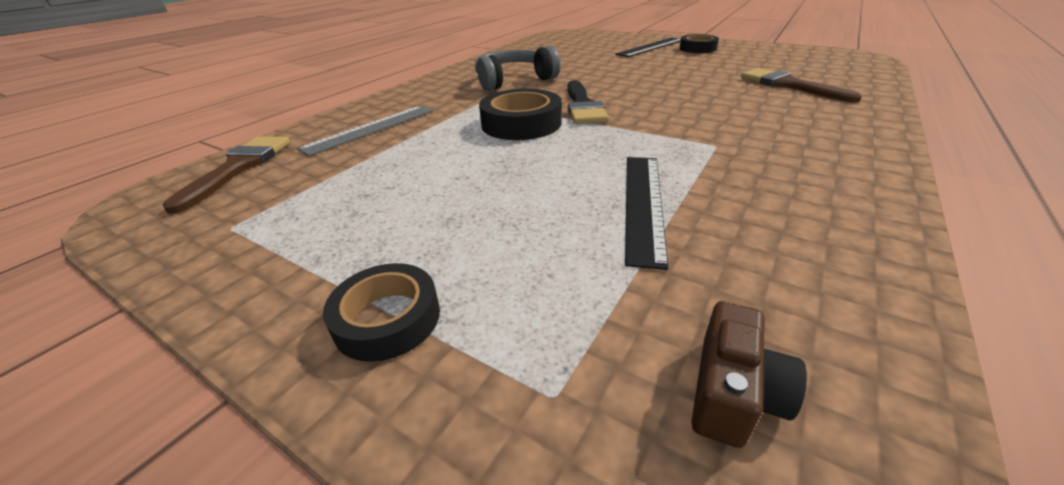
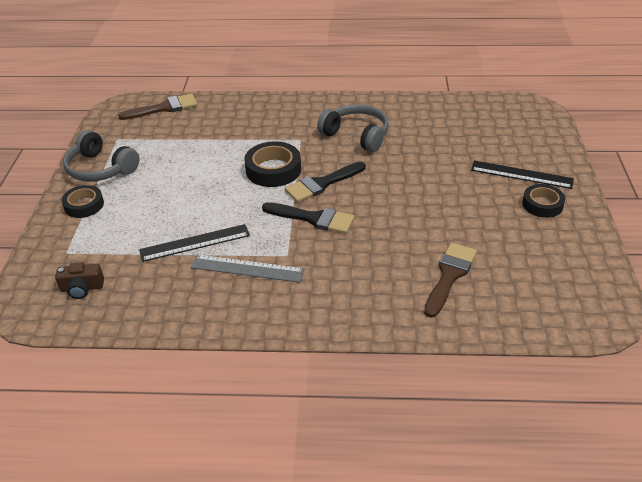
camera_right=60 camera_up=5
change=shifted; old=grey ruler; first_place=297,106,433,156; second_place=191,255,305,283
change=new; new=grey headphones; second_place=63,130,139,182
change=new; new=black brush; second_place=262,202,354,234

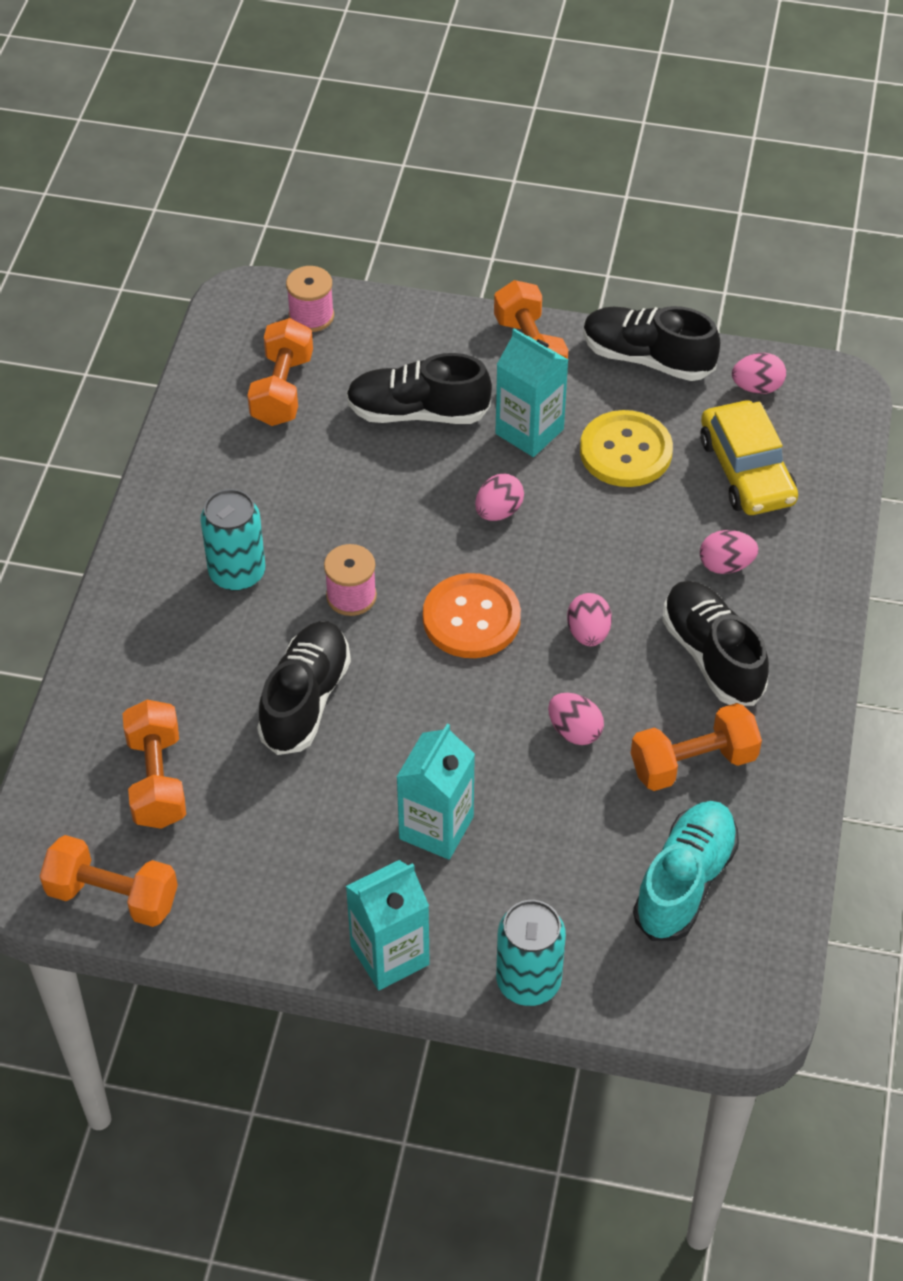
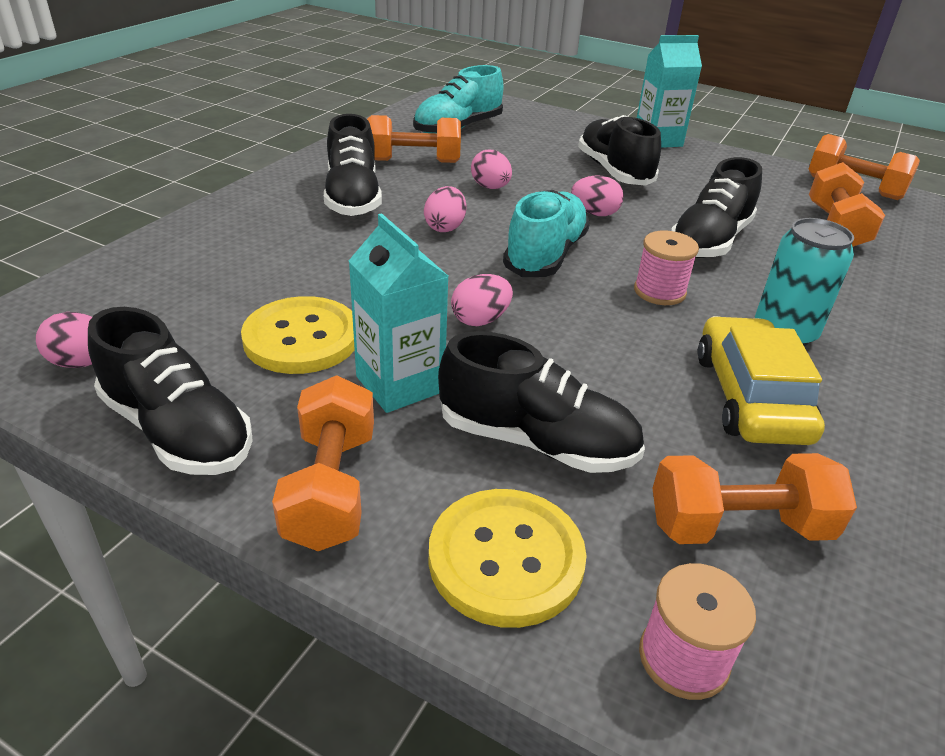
camera_right=-165 camera_up=-15
change=rotated; old=orange dumbbell; first_place=247,318,313,426; second_place=652,453,857,544; degrees=60
change=shifted; old=yellow car; first_place=700,400,798,515; second_place=698,316,825,445
change=shifted; old=pink egg; first_place=700,530,758,574; second_place=571,175,624,216
change=swapped; old=orange button; new=turquoise shoe; first_place=423,573,521,658; second_place=503,190,590,277
change=swapped; old=turquoise carton; new=black shoe; first_place=397,724,475,860; second_place=578,115,661,186
change=gone; old=turquoise can; first_place=496,900,566,1006
change=new; new=yellow button; second_place=428,489,587,628

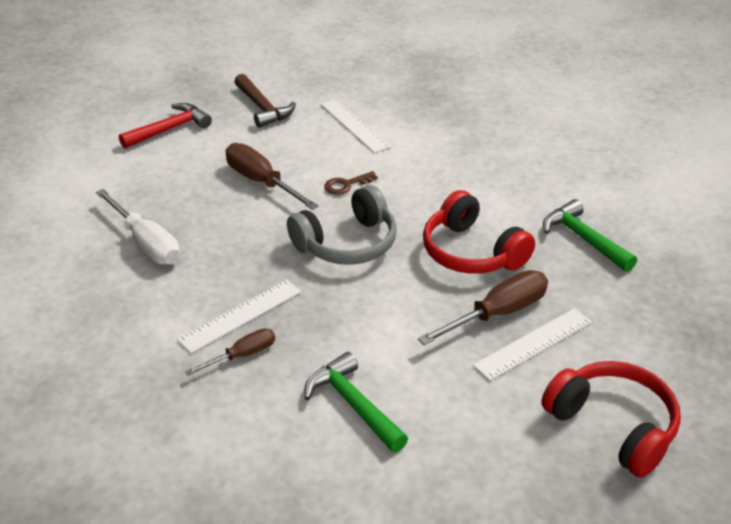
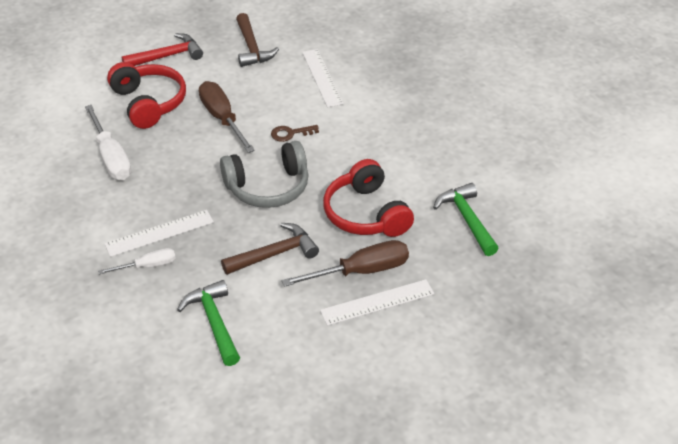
camera_right=15 camera_up=5
change=repainted; old=brown screwdriver; new=white screwdriver; first_place=185,328,275,375; second_place=98,248,176,274
change=shifted; old=red headphones; first_place=541,361,681,478; second_place=107,62,186,129
change=new; new=brown hammer; second_place=221,223,319,275

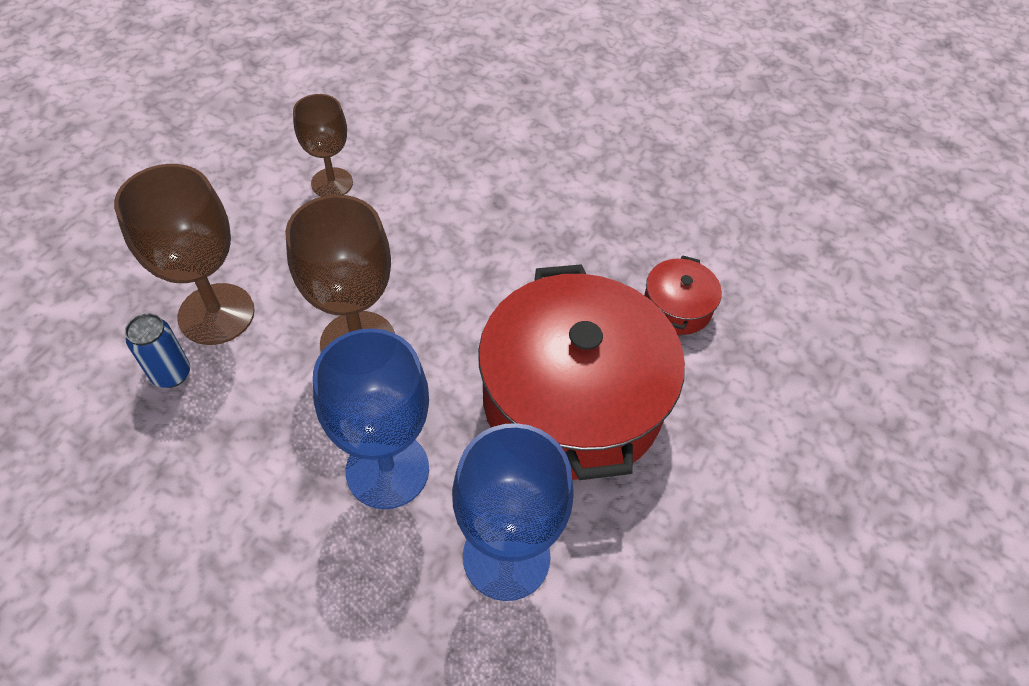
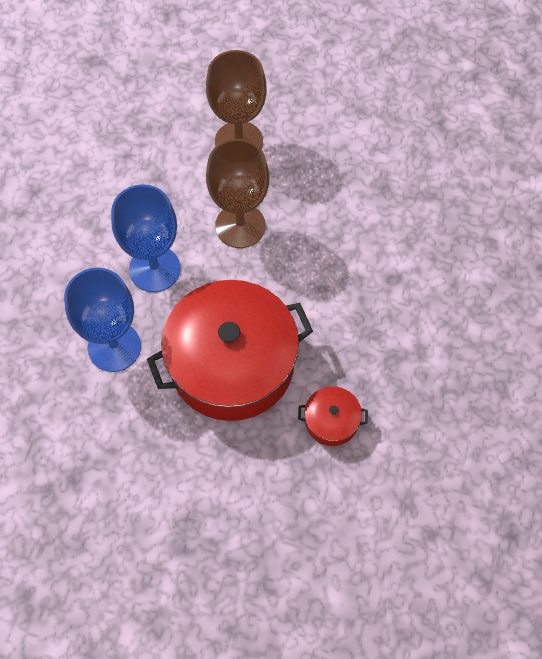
camera_right=80 camera_up=10
change=gone; old=brown goblet; first_place=293,94,353,197
change=gone; old=blue can; first_place=125,313,190,388

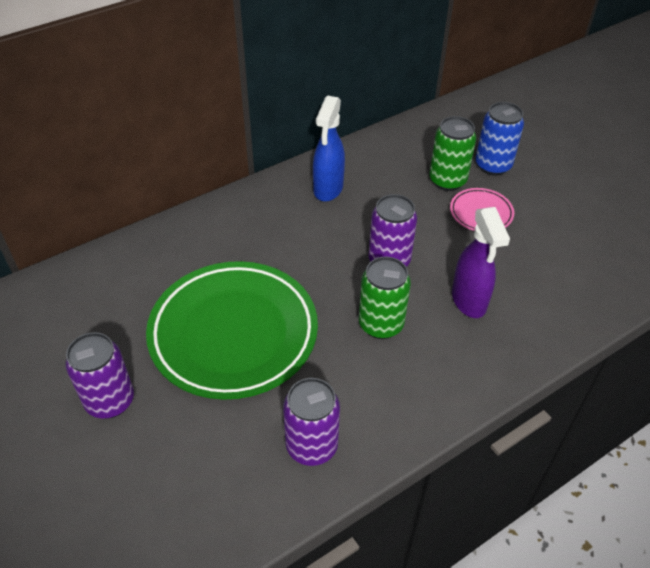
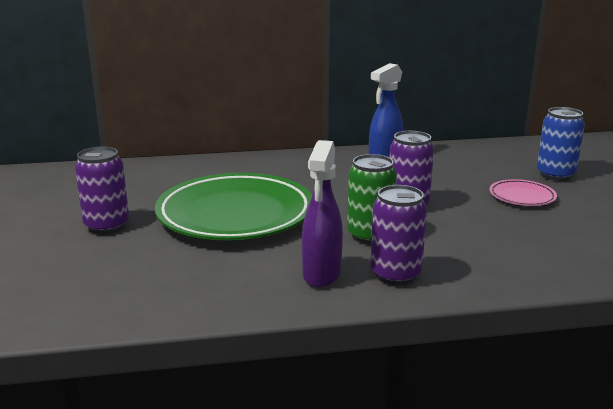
camera_right=25 camera_up=-25
change=gone; old=green can; first_place=429,116,476,191
change=shifted; old=purple spray bottle; first_place=452,207,510,318; second_place=302,140,343,288
change=shifted; old=purple can; first_place=283,378,340,466; second_place=370,185,427,285

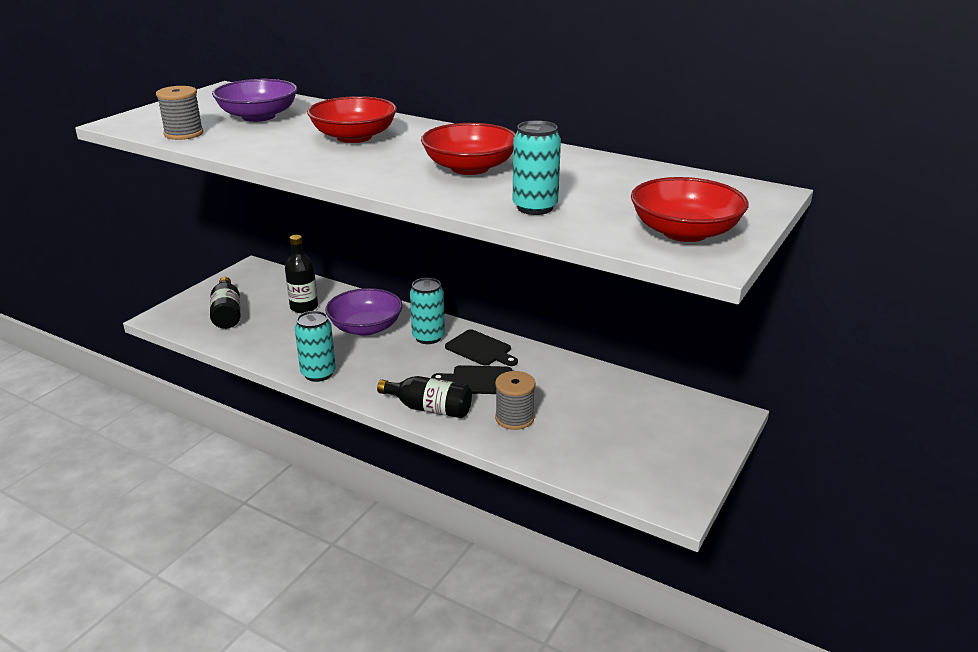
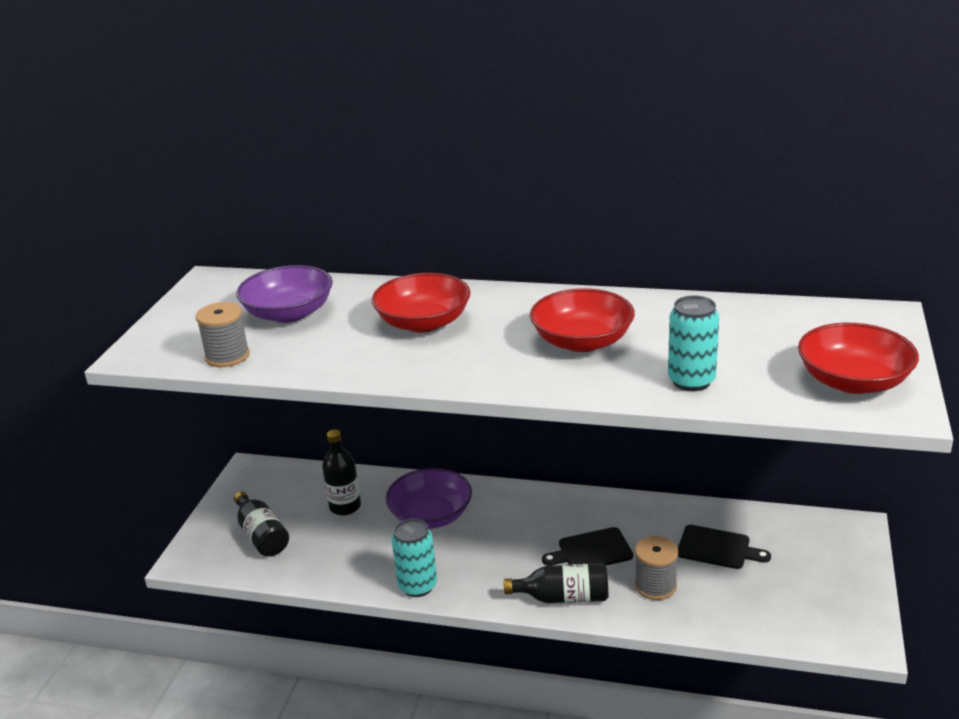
camera_right=-15 camera_up=0
change=gone; old=turquoise can; first_place=410,278,445,344
change=shifted; old=black cutting board; first_place=445,329,518,366; second_place=678,525,771,569

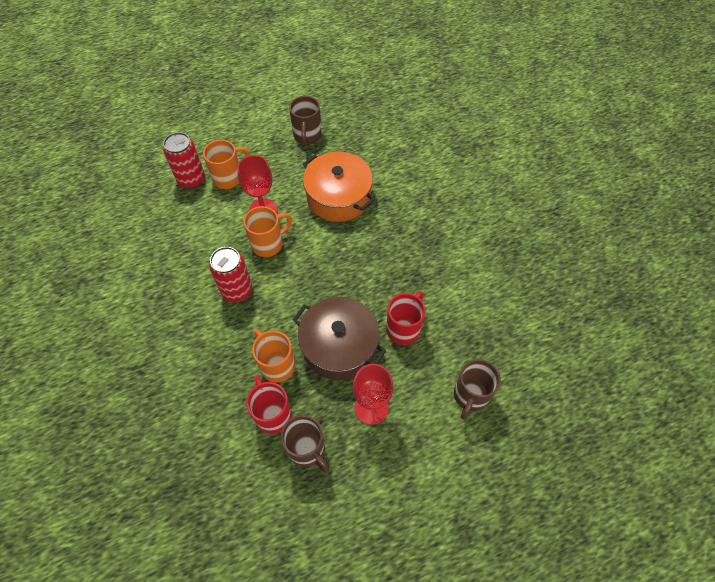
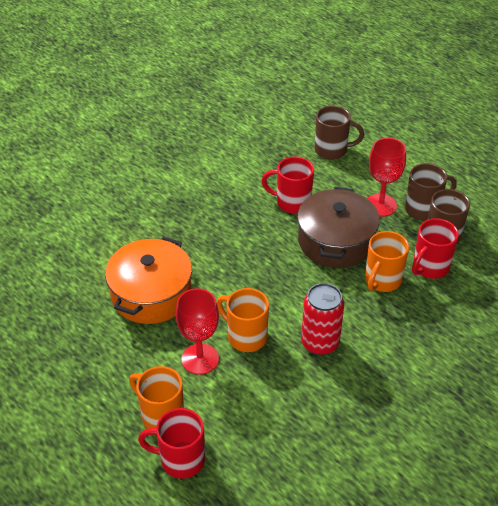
camera_right=-110 camera_up=-15
change=shifted; old=brown mug; first_place=289,96,321,146; second_place=405,163,457,221
change=swapped; old=red can; new=red mug; first_place=163,132,205,189; second_place=138,408,205,479

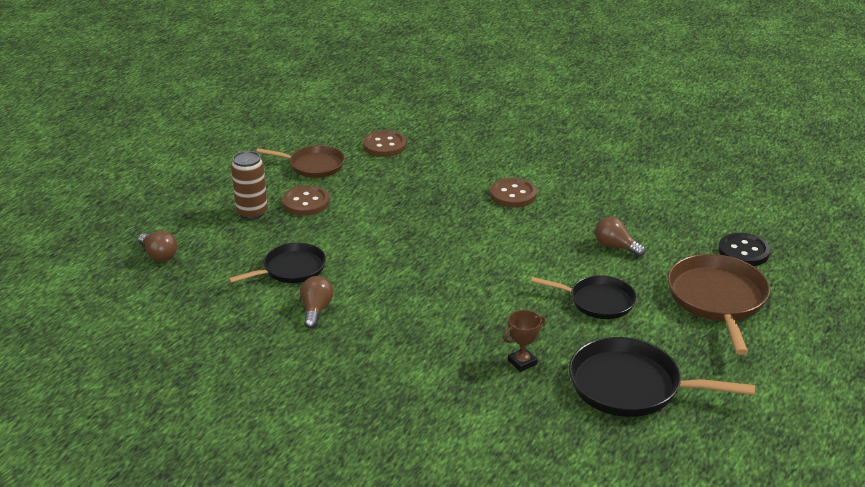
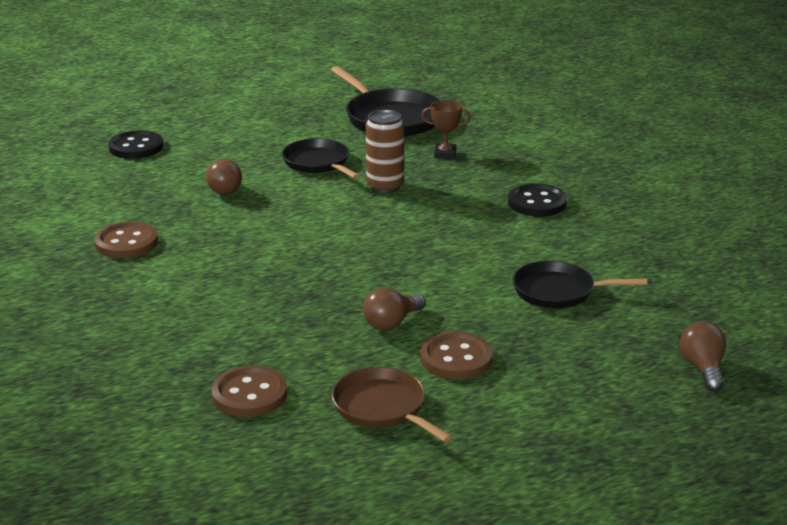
camera_right=-140 camera_up=-5
change=shifted; old=brown can; first_place=231,151,268,220; second_place=366,110,404,193
change=shifted; old=brown button; first_place=490,178,537,207; second_place=94,222,158,258
change=gone; old=brown pan; first_place=667,254,770,355
change=shifted; old=brown light bulb; first_place=300,276,333,329; second_place=363,287,425,331
change=new; new=black button; second_place=508,183,567,217

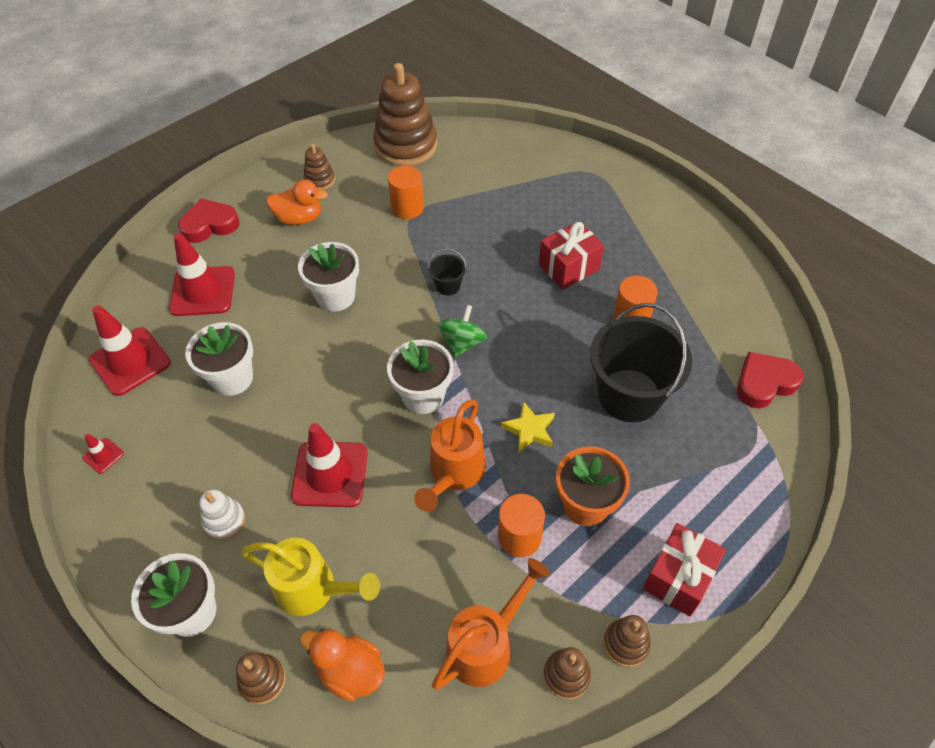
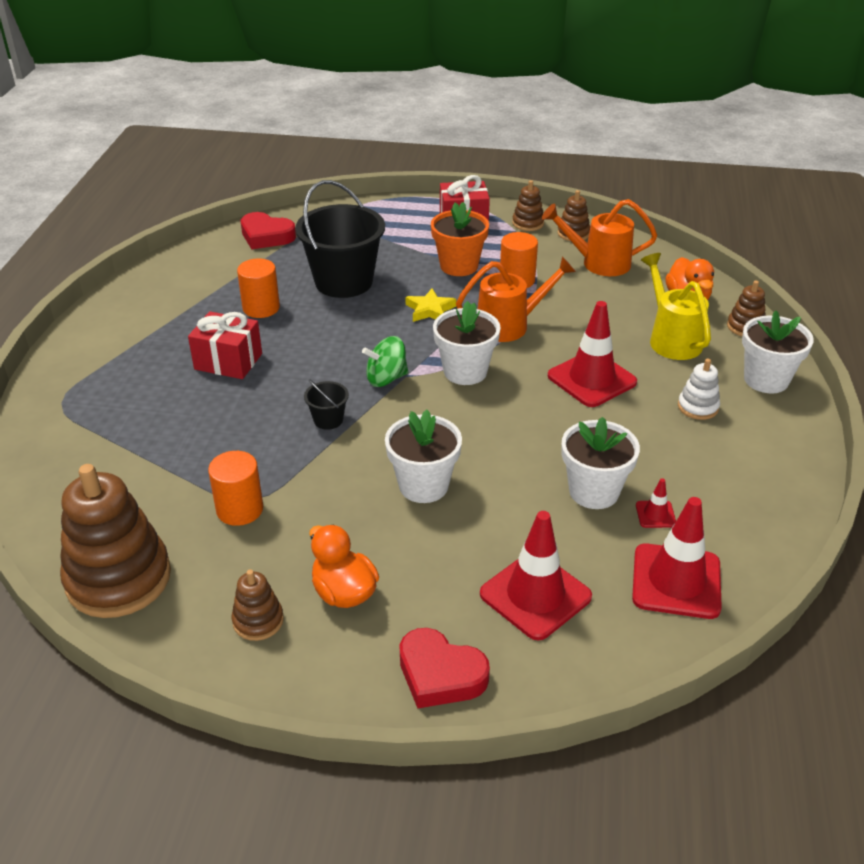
camera_right=-130 camera_up=-15
change=shifted; old=red traffic cone; first_place=82,434,124,474; second_place=636,478,676,528

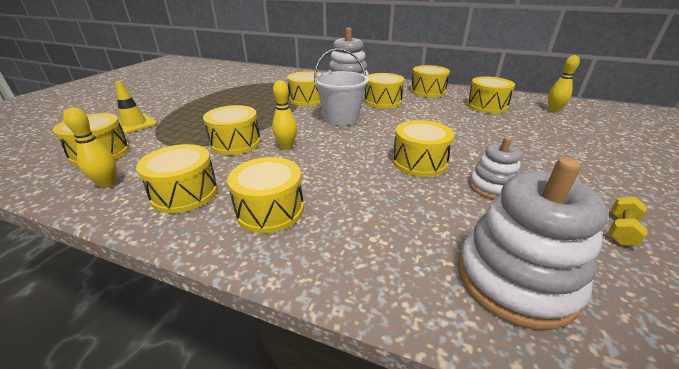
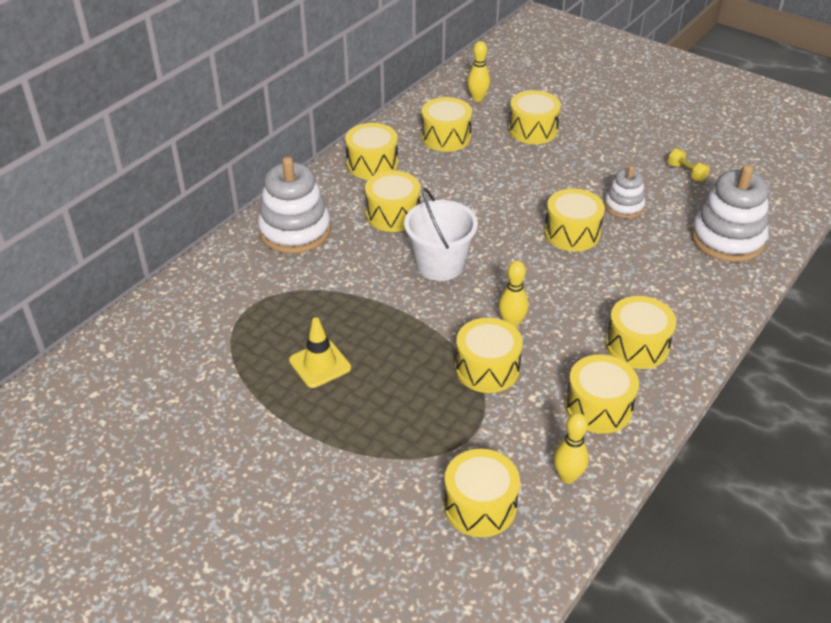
camera_right=-75 camera_up=10
change=shifted; old=yellow drum; first_place=287,71,322,106; second_place=508,90,561,144
change=shifted; old=yellow traffic cone; first_place=115,81,157,134; second_place=289,317,351,388

